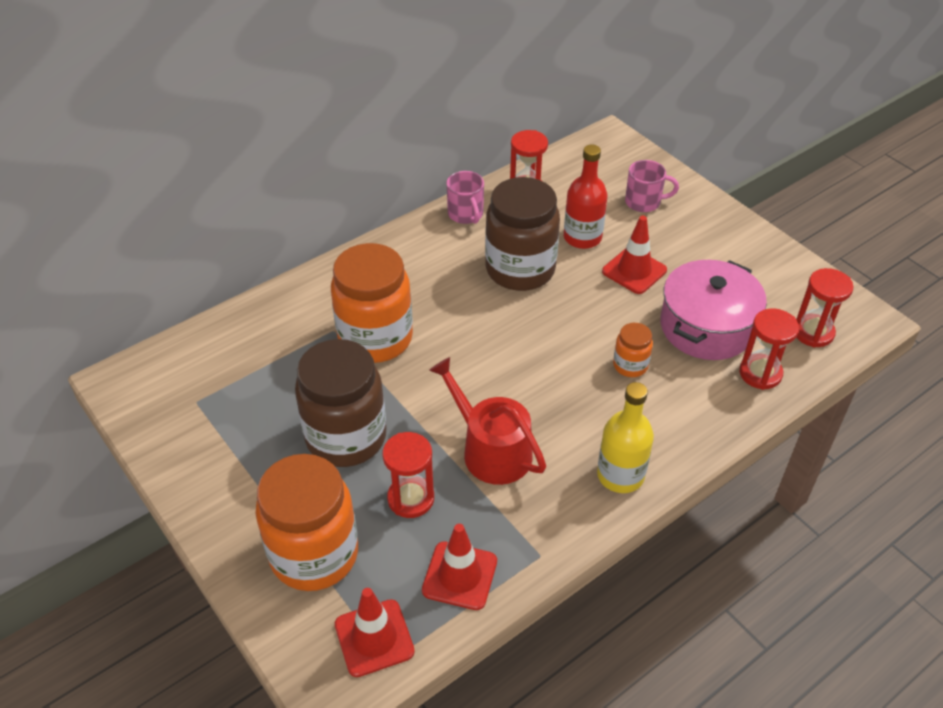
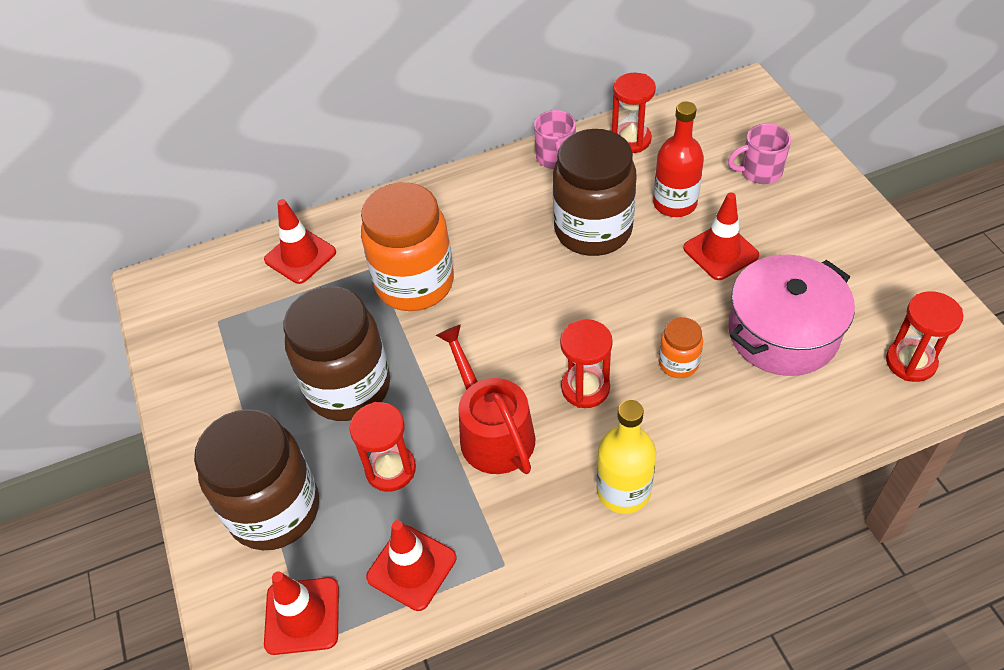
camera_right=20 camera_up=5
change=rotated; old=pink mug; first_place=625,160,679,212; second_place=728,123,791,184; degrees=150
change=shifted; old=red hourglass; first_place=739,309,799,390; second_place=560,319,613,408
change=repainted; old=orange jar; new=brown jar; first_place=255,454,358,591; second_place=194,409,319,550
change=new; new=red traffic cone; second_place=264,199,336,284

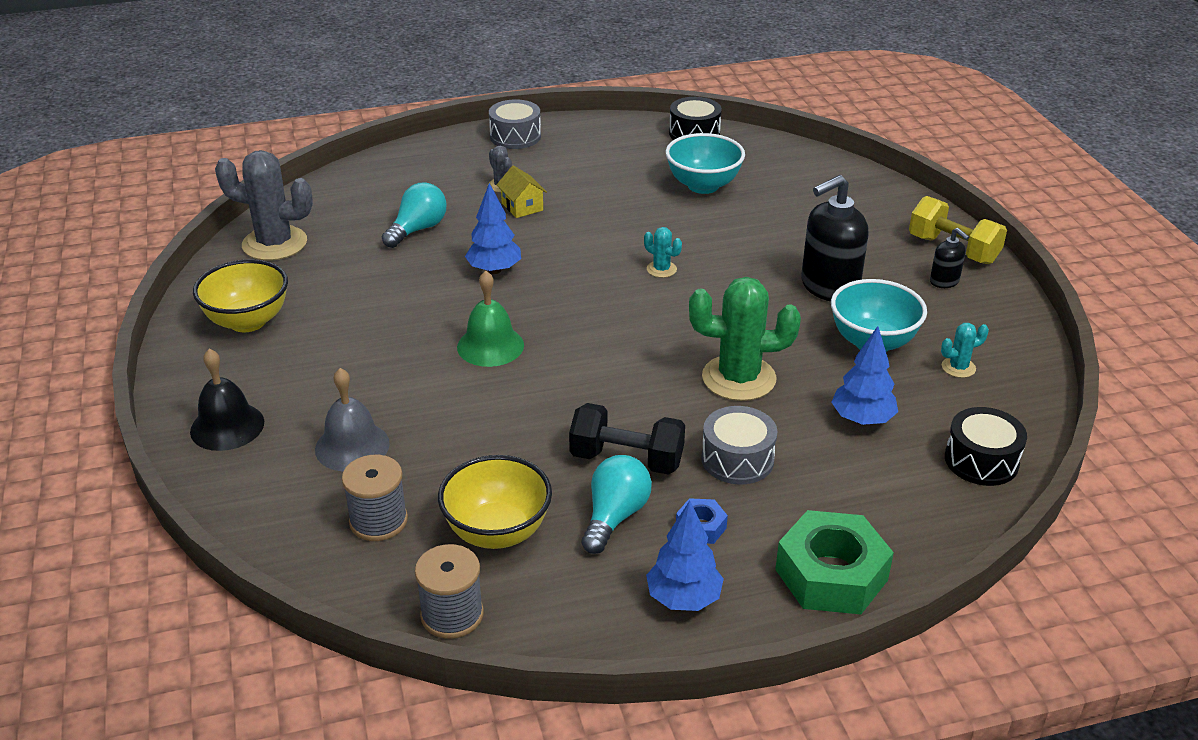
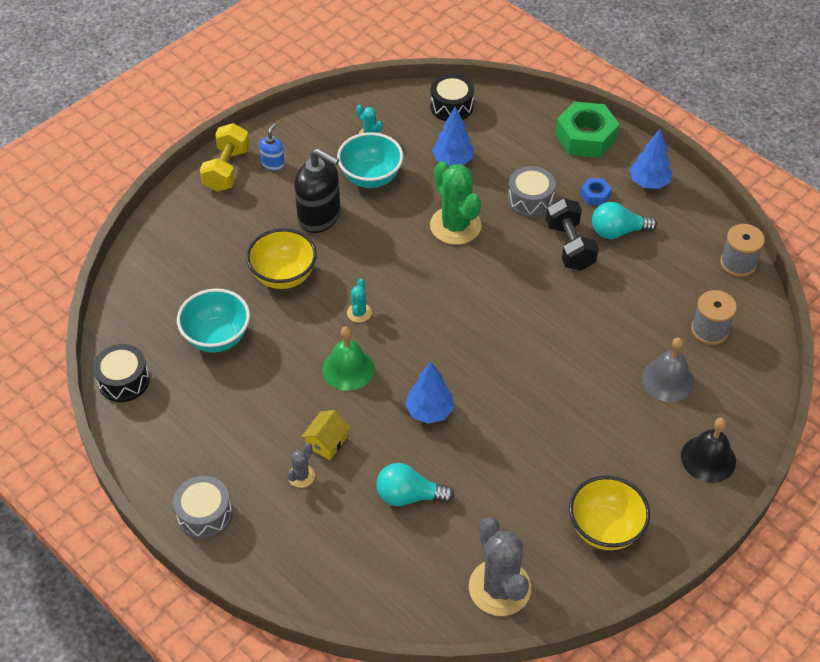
camera_right=-120 camera_up=15
change=repainted; old=black soap dispenser; new=blue soap dispenser; first_place=930,228,969,288; second_place=259,123,285,171
change=shifted; old=green bell; first_place=457,271,524,367; second_place=322,326,375,391
change=shifted; old=yellow bowl; first_place=438,455,552,549; second_place=246,228,317,289

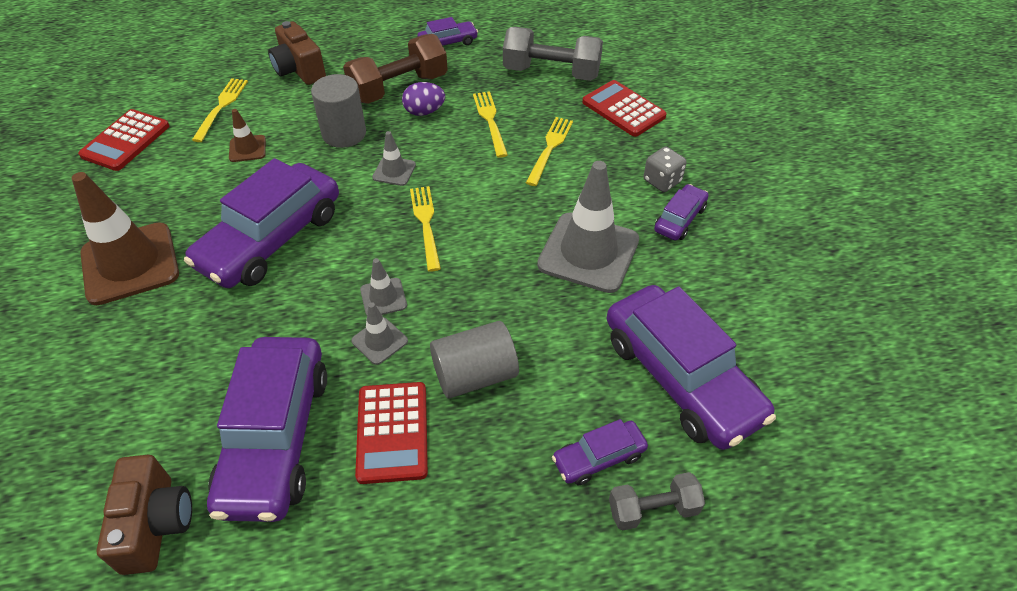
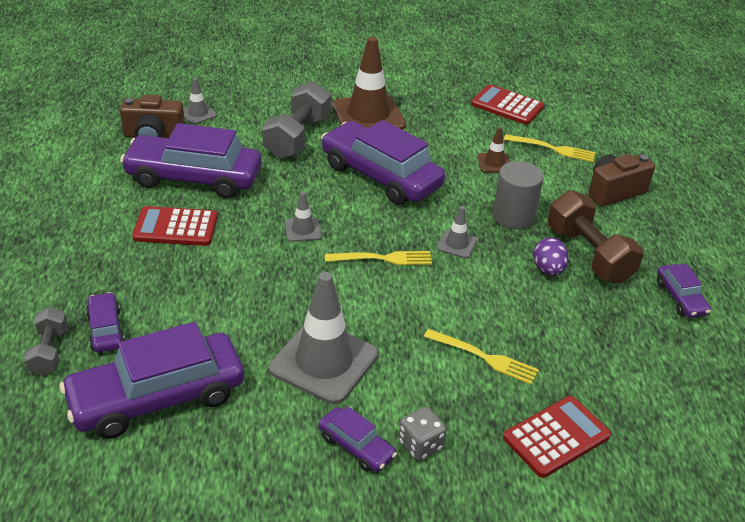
camera_right=95 camera_up=-10
change=shifted; old=grey dumbbell; first_place=503,27,603,81; second_place=262,81,331,159
change=gone; old=yellow fork; first_place=473,91,508,158
change=shifted; old=grey traffic cone; first_place=351,302,408,365; second_place=183,78,217,124
change=gone; old=grey cylinder; first_place=430,321,519,399

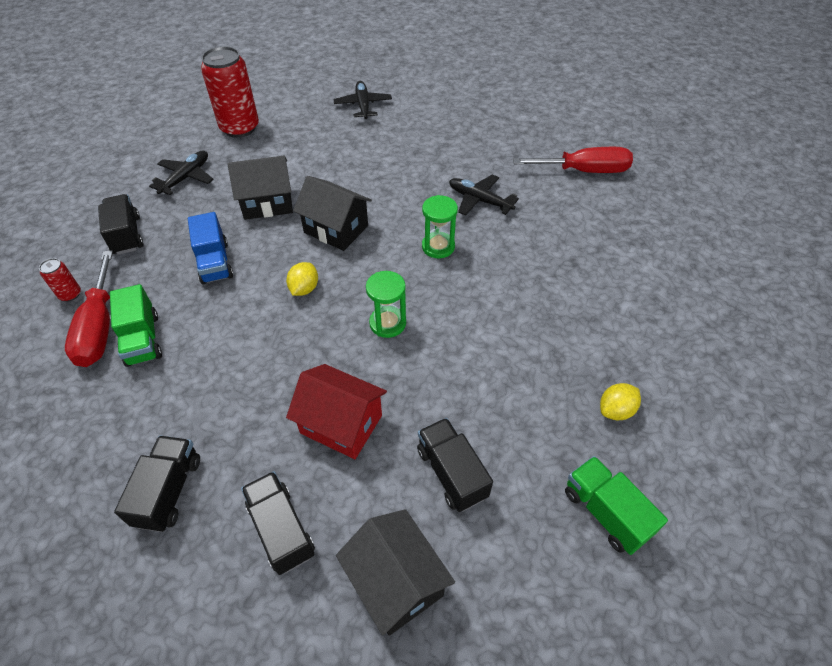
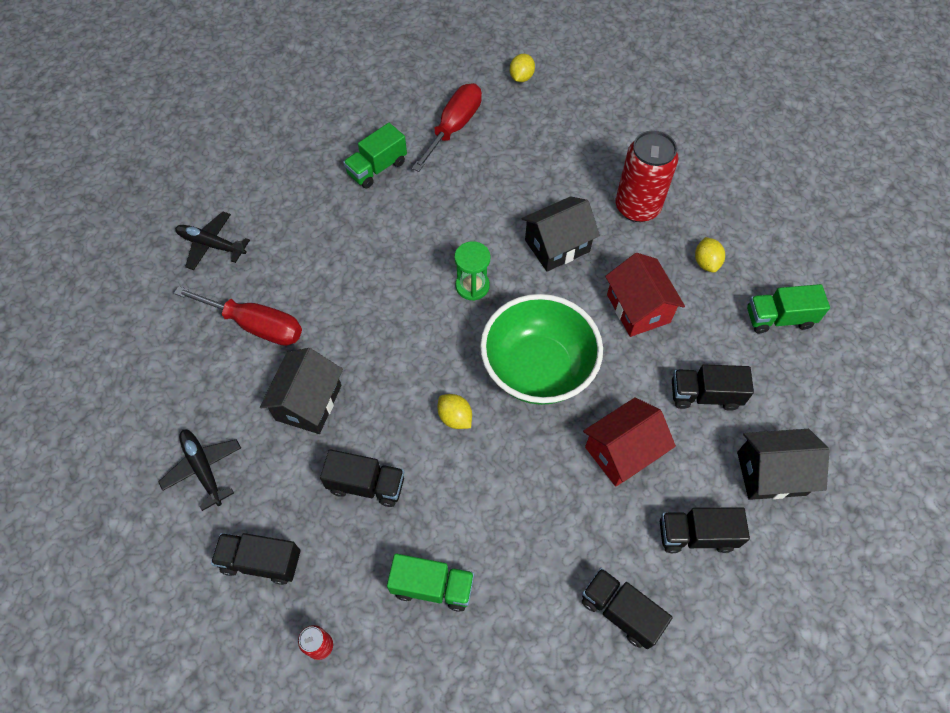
camera_right=-60 camera_up=10
change=shifted; old=red can; first_place=201,46,259,138; second_place=615,131,679,222
change=gone; old=black plane; first_place=449,175,519,216
change=shifted; old=black house; first_place=293,176,372,251; second_place=521,196,600,272
change=repainted; old=blue truck; new=black truck; first_place=188,212,233,285; second_place=320,449,404,507
change=shifted; old=red screwdriver; first_place=65,250,113,367; second_place=174,286,302,346
change=swapped; old=green hourglass; new=green bowl; first_place=366,271,406,338; second_place=480,294,603,405
change=new; new=yellow lemon; second_place=510,54,535,82
change=new; new=green truck; second_place=343,123,407,189
change=new; new=red house; second_place=605,253,685,337

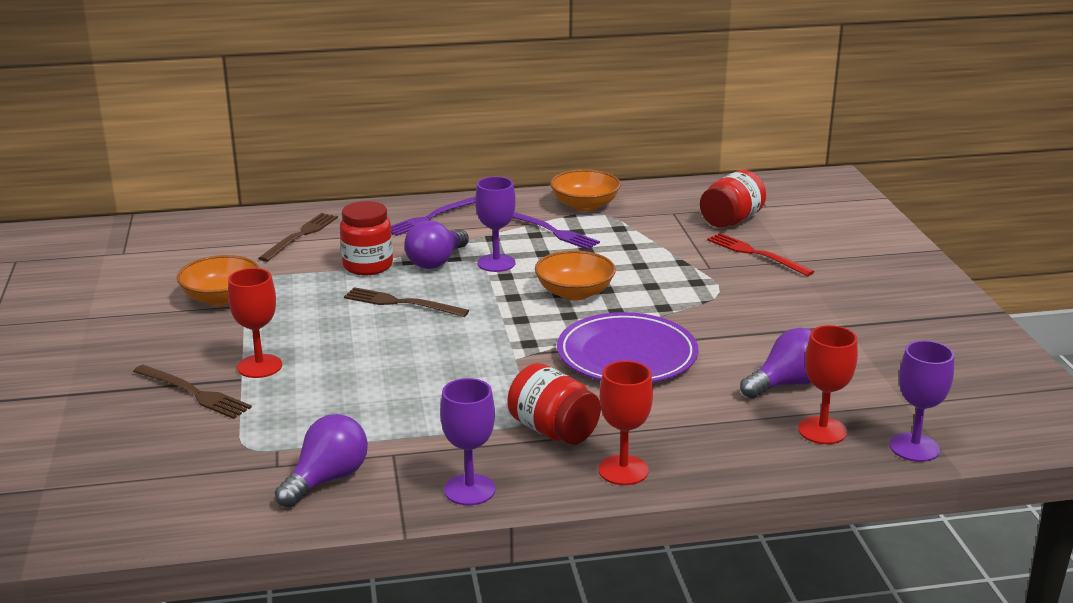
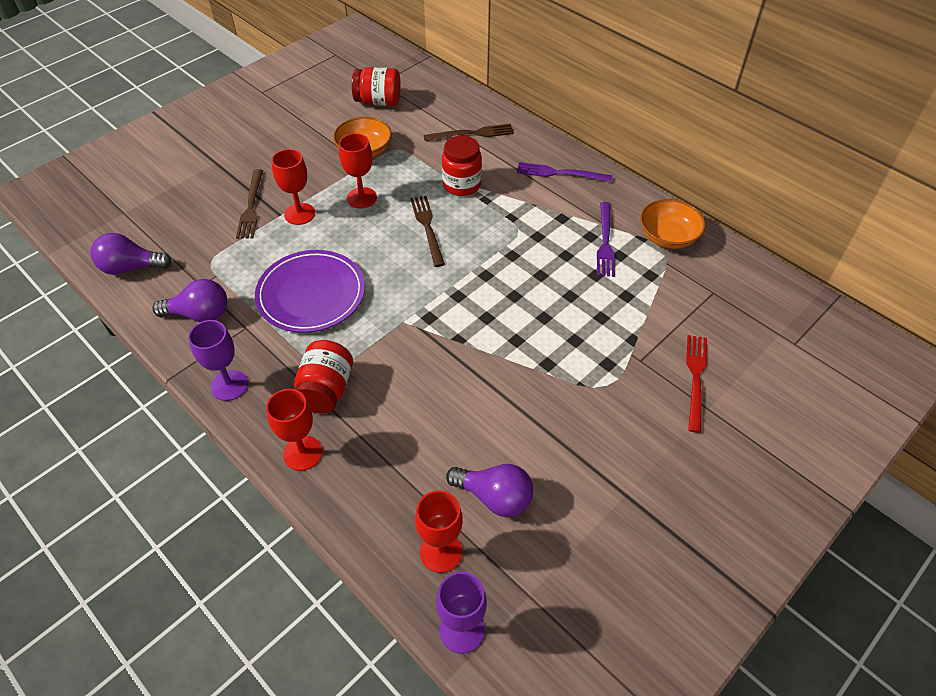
camera_right=55 camera_up=25
change=shifted; old=red jar; first_place=700,170,766,228; second_place=352,67,401,106
change=gone; old=purple goblet; first_place=475,177,516,272
change=shifted; old=purple light bulb; first_place=404,220,469,269; second_place=90,233,172,275
change=gone; old=orange bowl; first_place=535,250,616,300
change=shifted; old=purple plate; first_place=557,312,698,383; second_place=255,250,365,333
change=new; new=red goblet; second_place=339,133,377,209

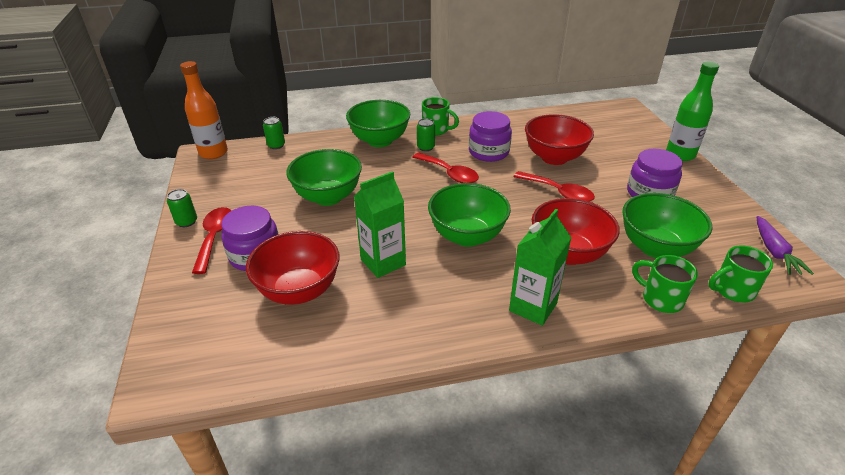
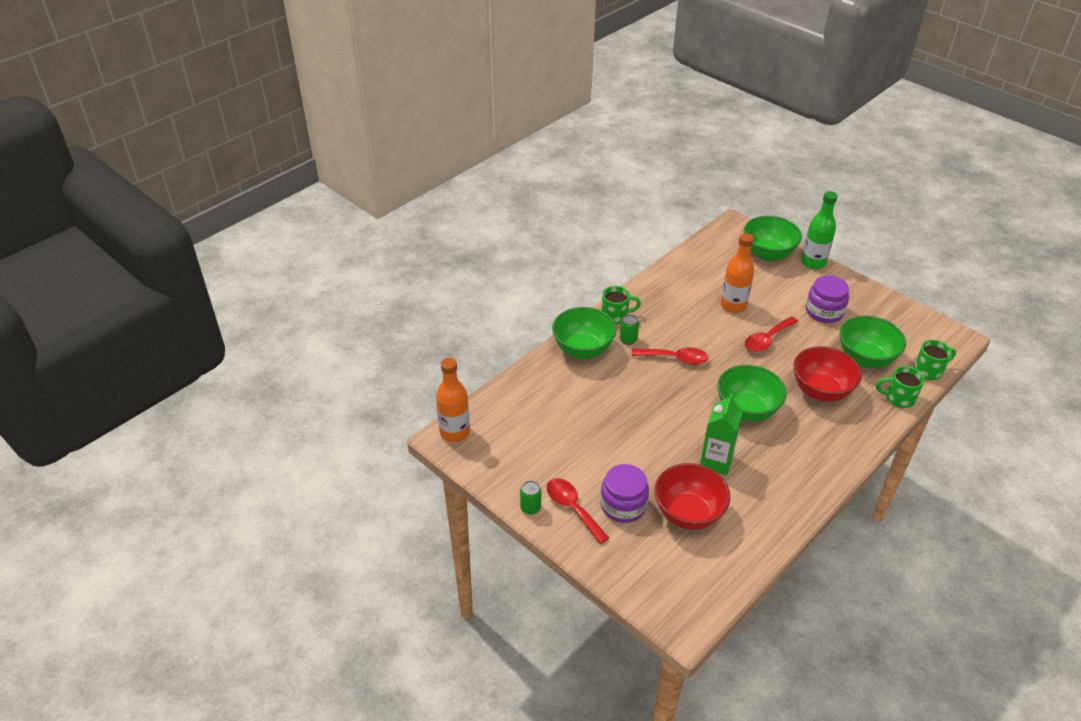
camera_right=-35 camera_up=5
change=gone; old=purple jar; first_place=469,111,512,162
change=swapped; old=red bowl; new=orange bottle; first_place=525,114,594,165; second_place=721,233,754,313
change=gone; old=green can; first_place=263,117,285,149
change=shifted; old=green bowl; first_place=286,149,362,206; second_place=744,216,802,261
change=rotated; old=red spoon; first_place=513,171,595,202; second_place=745,316,798,352; degrees=135
change=gone; old=green carton; first_place=509,209,571,326
change=gone; old=purple carrot; first_place=757,216,814,275
change=rotated; old=green mug; first_place=708,245,773,302; second_place=914,340,956,380; degrees=-150

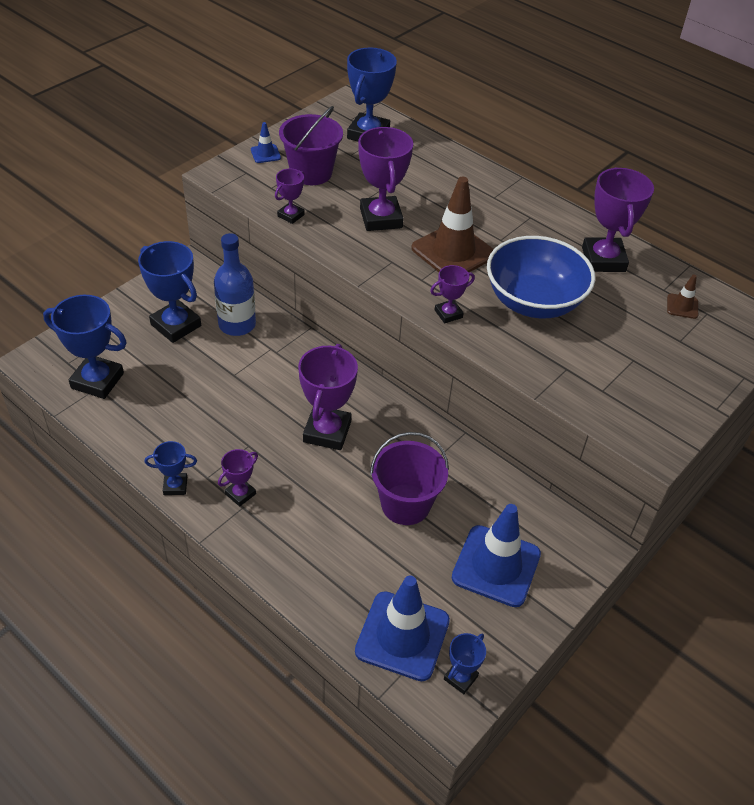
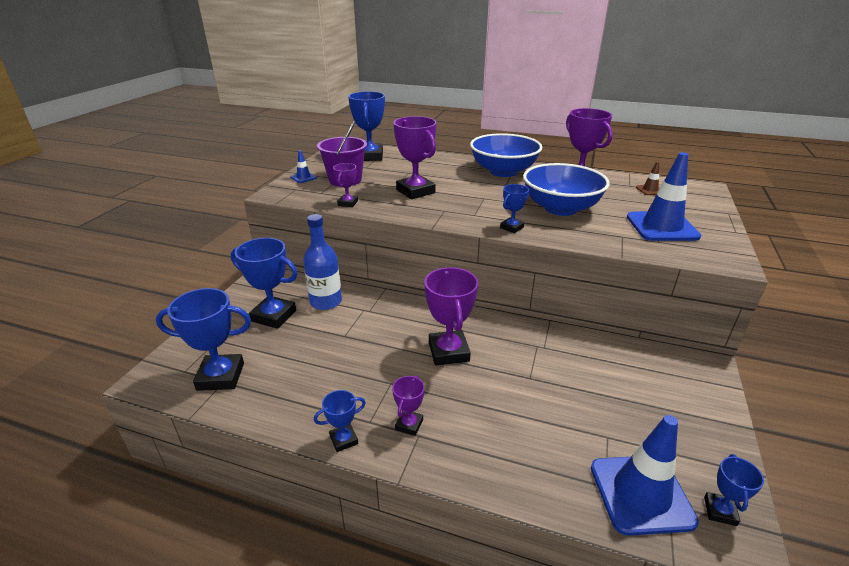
camera_right=-20 camera_up=-15
change=gone; old=brown traffic cone; first_place=411,177,494,272
change=repainted; old=purple trophy; new=blue trophy; first_place=430,265,475,323; second_place=500,184,529,233
change=gone; old=purple bucket; first_place=370,432,449,525
change=shifted; old=blue traffic cone; first_place=452,504,541,607; second_place=627,152,701,241
change=new; new=blue bowl; second_place=470,133,542,177

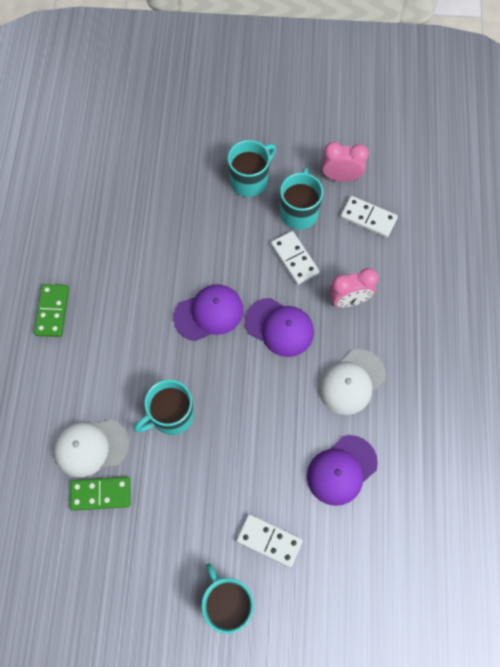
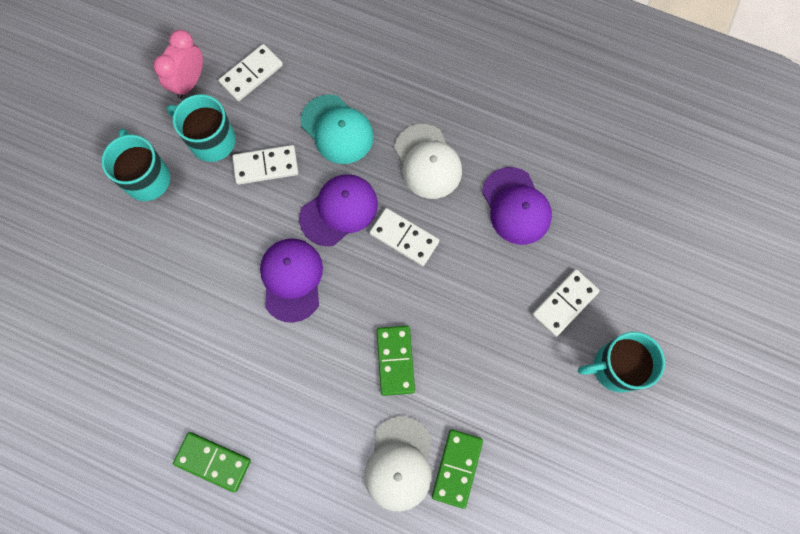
camera_right=-70 camera_up=5
change=swapped; old=pink clock; new=turquoise cap; first_place=329,268,379,307; second_place=300,95,374,164
change=swapped; old=turquoise mug; new=green domino; first_place=134,380,194,435; second_place=377,326,415,396
change=new; new=white domino; second_place=369,208,439,266

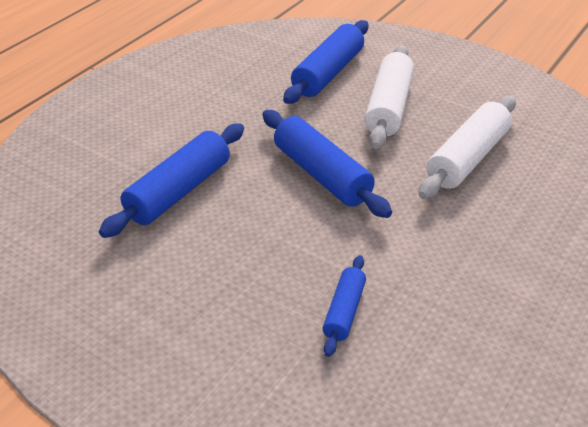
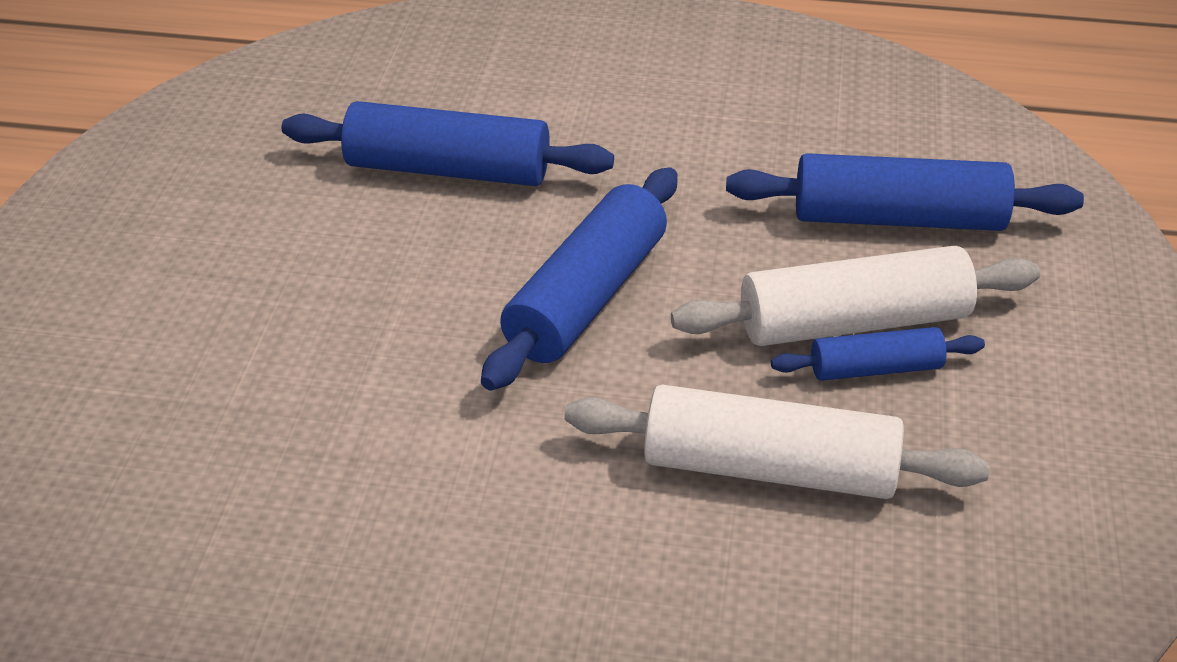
camera_right=65 camera_up=0
change=shifted; old=blue rolling pin; first_place=323,255,366,357; second_place=771,327,985,381

